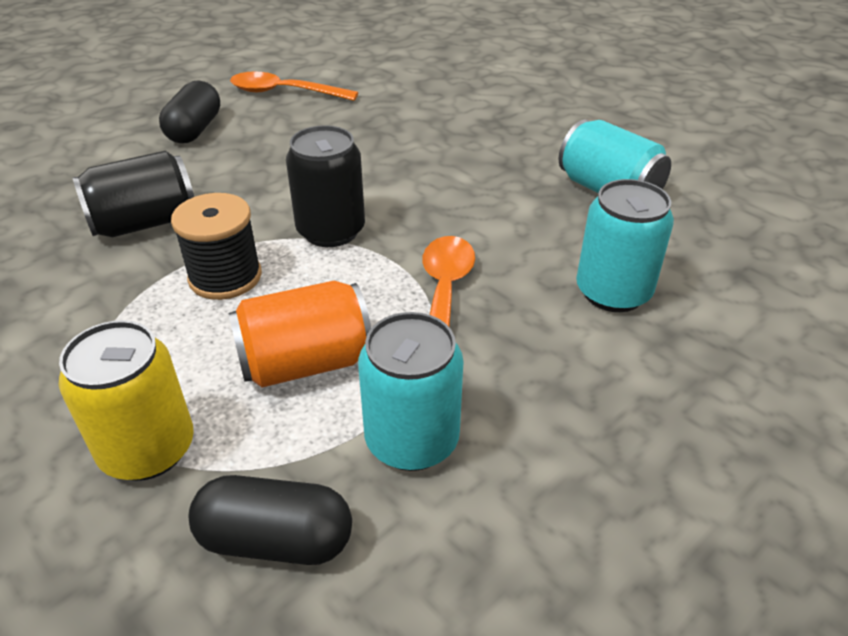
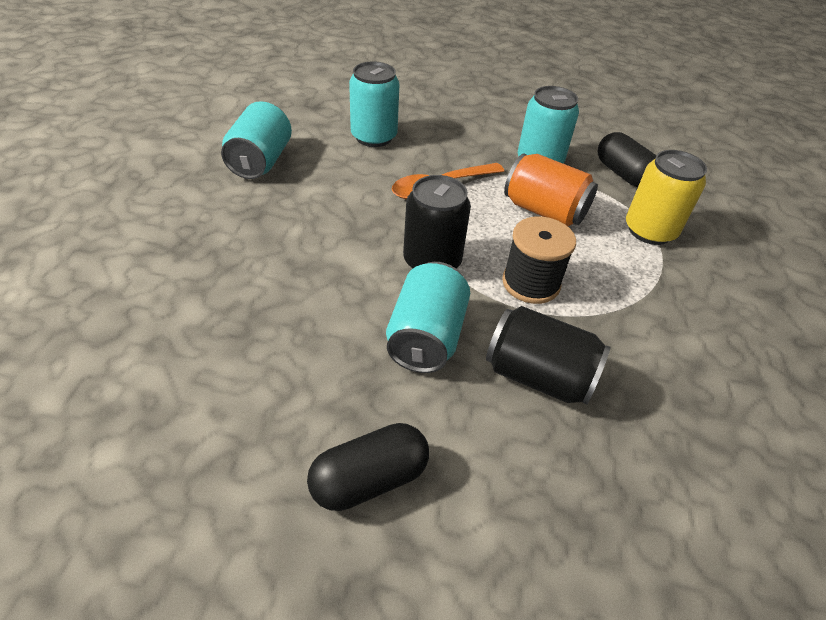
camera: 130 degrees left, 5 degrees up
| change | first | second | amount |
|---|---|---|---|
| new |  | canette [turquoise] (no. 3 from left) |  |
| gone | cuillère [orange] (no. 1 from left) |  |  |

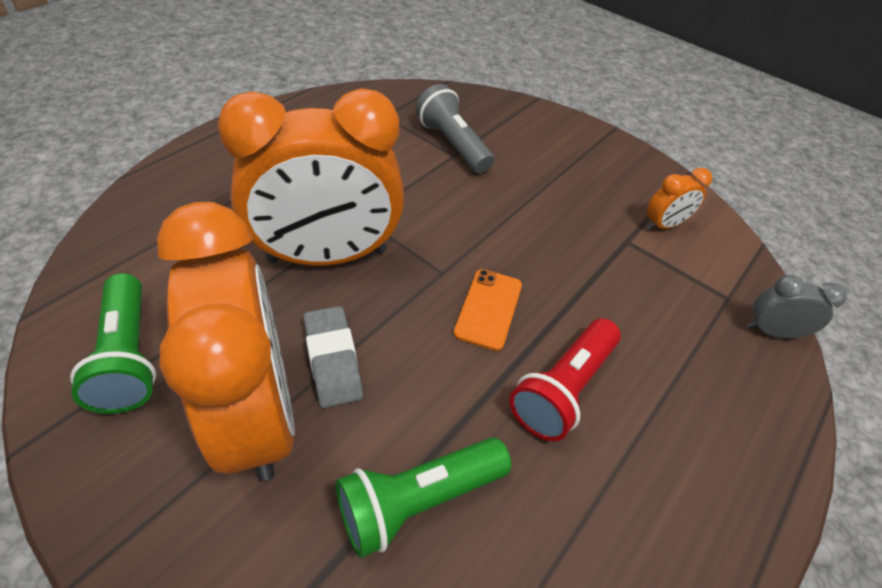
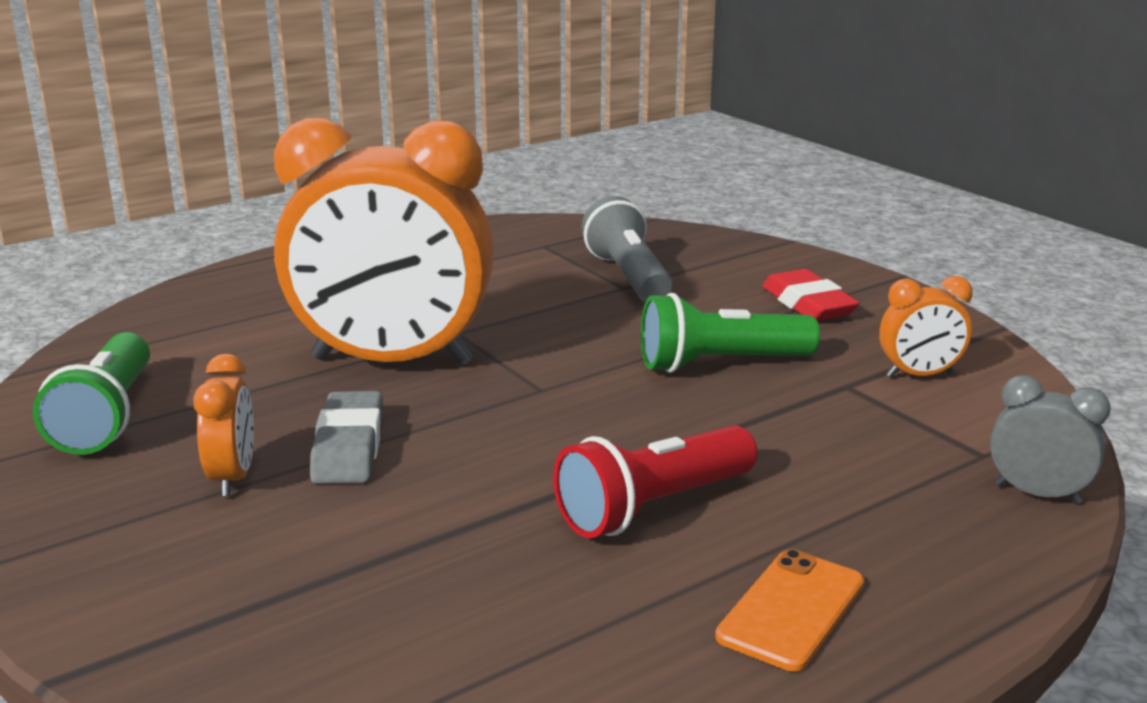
camera: 20 degrees right, 25 degrees down
| change | first | second | amount |
|---|---|---|---|
| scaled | réveil [orange] (no. 1 from left) |  | x0.42 |
| shifted | lampe de poche [vert] (no. 2 from left) |  |  |
| shifted | téléphone [orange] |  |  |
| new |  | gomme [rouge] |  |

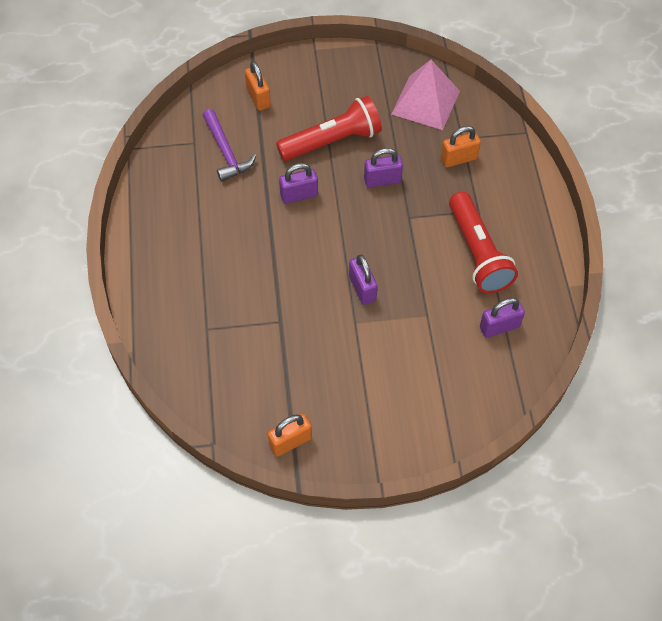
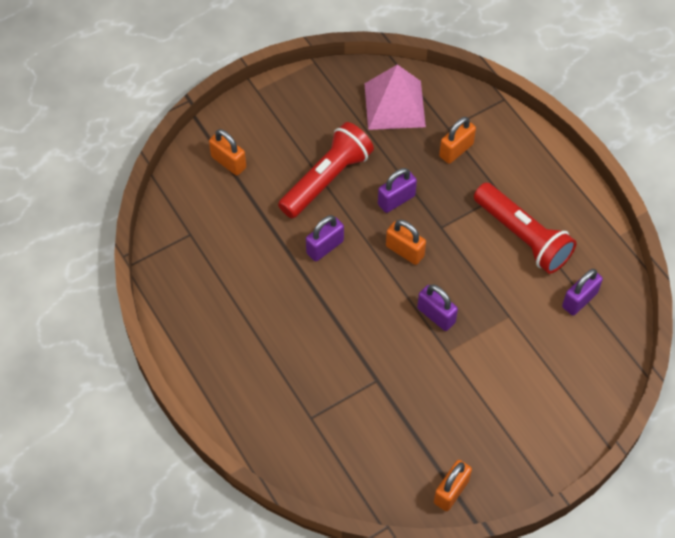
camera: 25 degrees left, 0 degrees up
| change | first | second | amount |
|---|---|---|---|
| new |  | cadenas [orange] (no. 2 from left) |  |
| gone | marteau [violet] |  |  |

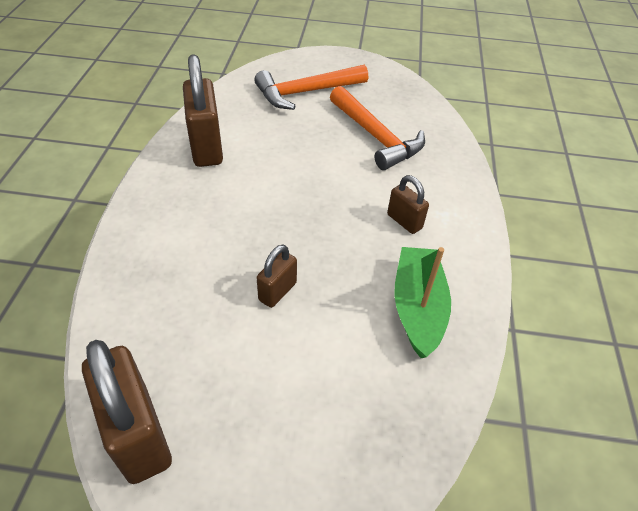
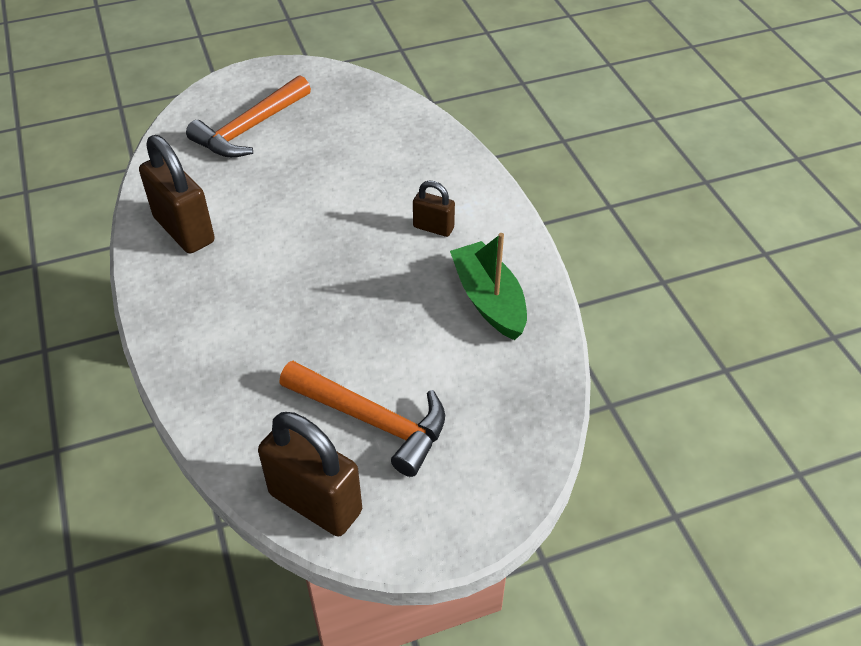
camera: 25 degrees left, 0 degrees up
| change | first | second | amount |
|---|---|---|---|
| shifted | marteau [orange] (no. 2 from left) |  |  |
| gone | cadenas [marron] (no. 3 from left) |  |  |

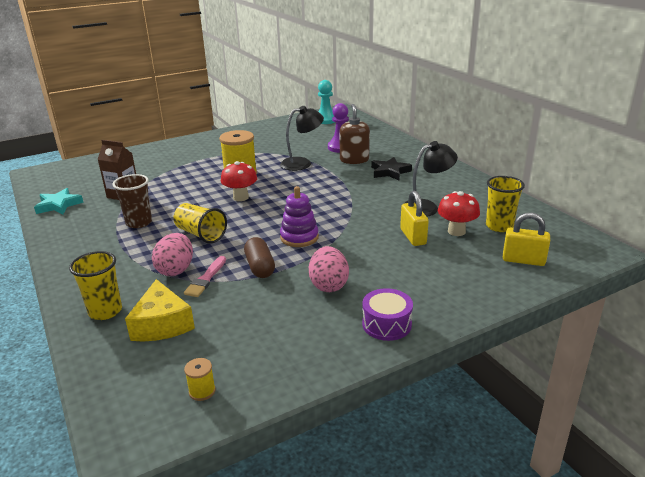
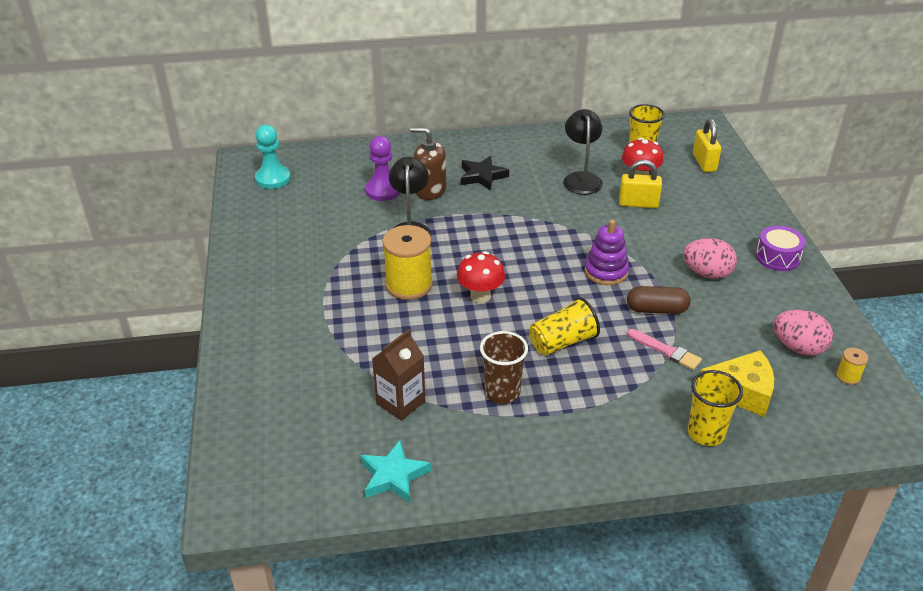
camera: 70 degrees left, 10 degrees up
| change | first | second | amount |
|---|---|---|---|
| rotated | cadenas [jaune] (no. 2 from left) |  | 45 degrees counterclockwise |
| shifted | œuf [rose] (no. 1 from left in the first image) | œuf [rose] (no. 2 from left) |  |

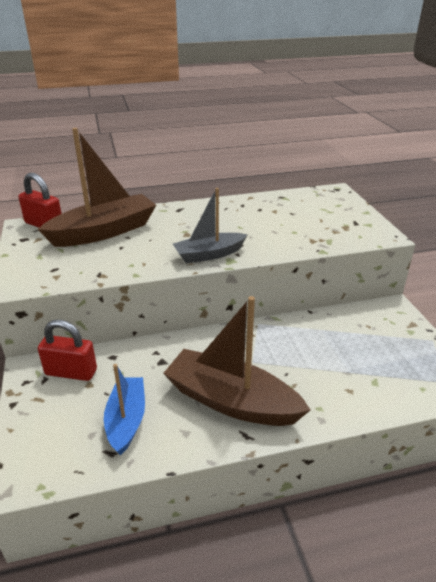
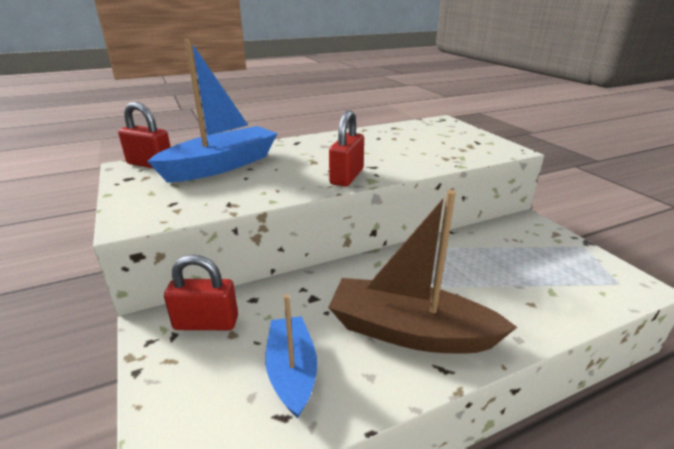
camera: 10 degrees left, 5 degrees down
| change | first | second | amount |
|---|---|---|---|
| repainted | bateau [marron] (no. 1 from left) | bateau [bleu] (no. 1 from left) |  |
| swapped | bateau [gris] | cadenas [rouge] (no. 3 from left) |  |

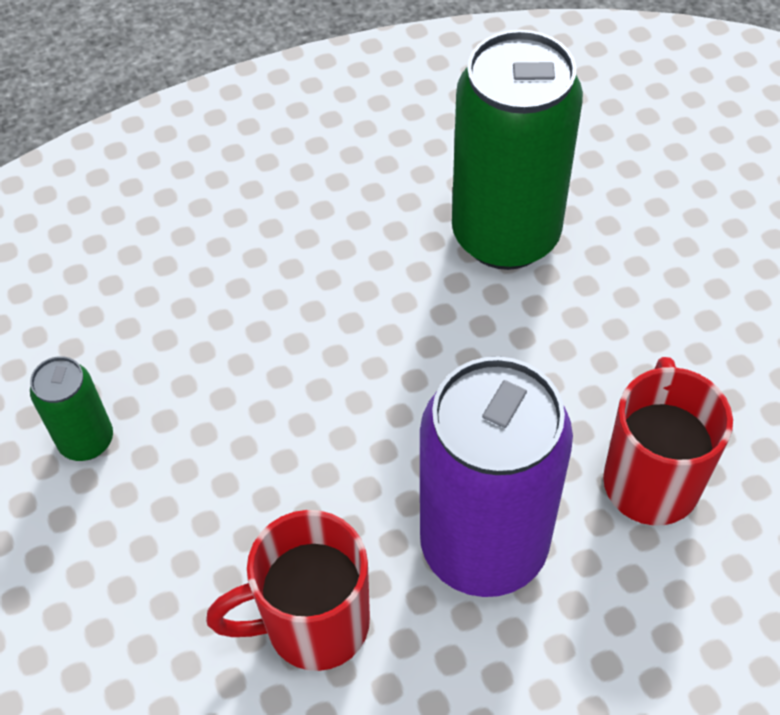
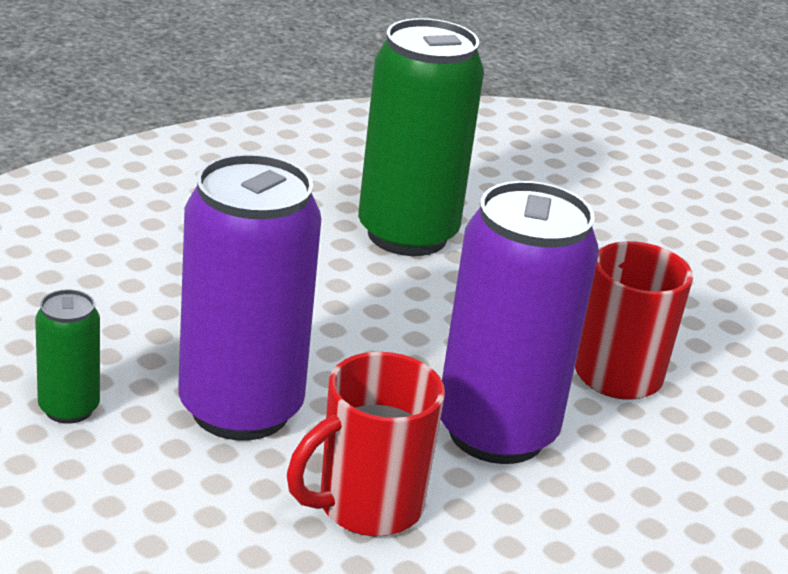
camera: 25 degrees left, 25 degrees down
| change | first | second | amount |
|---|---|---|---|
| new |  | canette [violet] (no. 1 from left) |  |

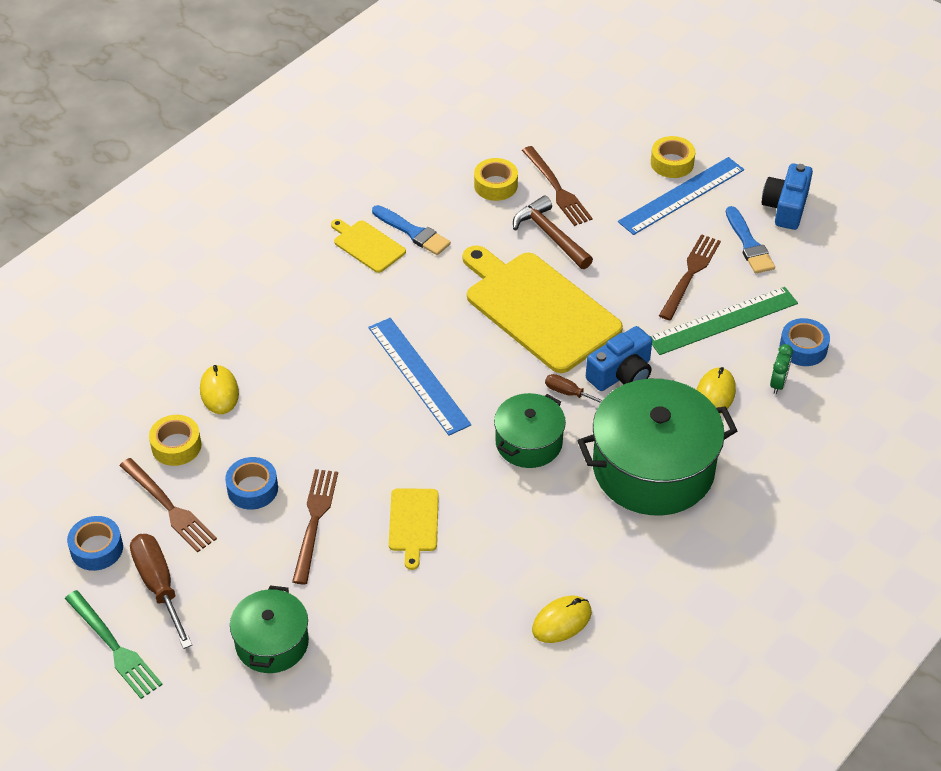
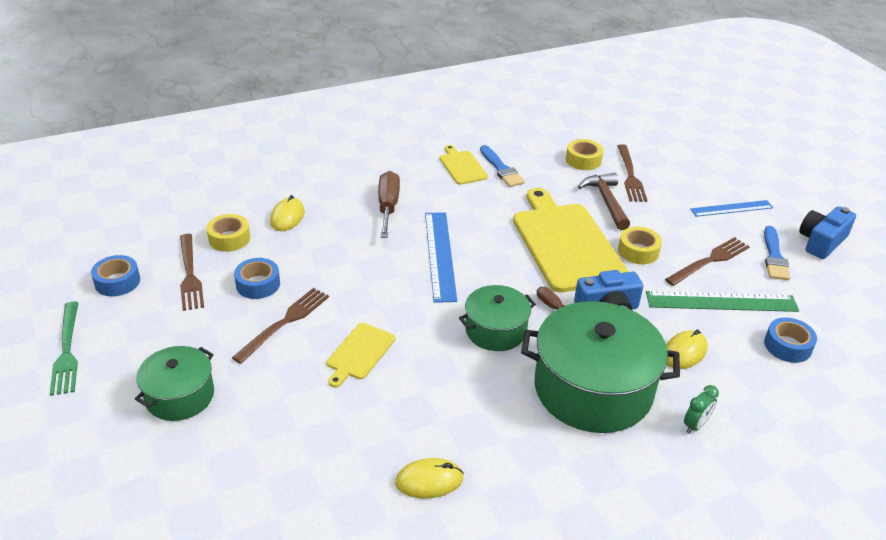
camera: 25 degrees right, 10 degrees down
| change | first | second | amount |
|---|---|---|---|
| shifted | tournevis [marron] (no. 1 from left) |  |  |
| shifted | ruban adhésif [jaune] (no. 3 from left) |  |  |
| shifted | réveil [vert] |  |  |
| scaled | règle [bleu] (no. 2 from left) |  | x0.65 |

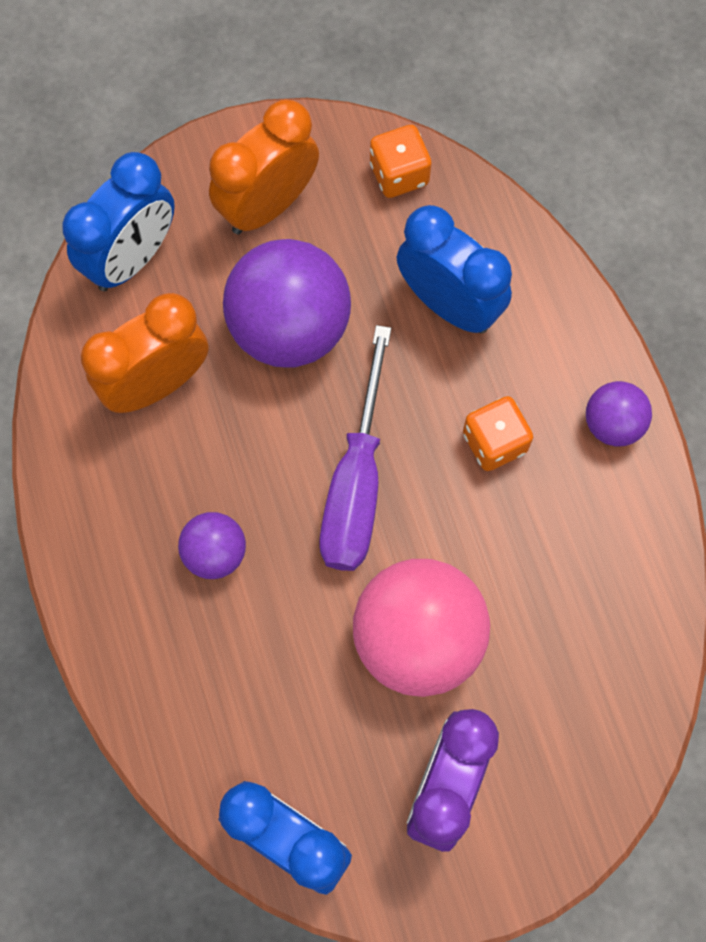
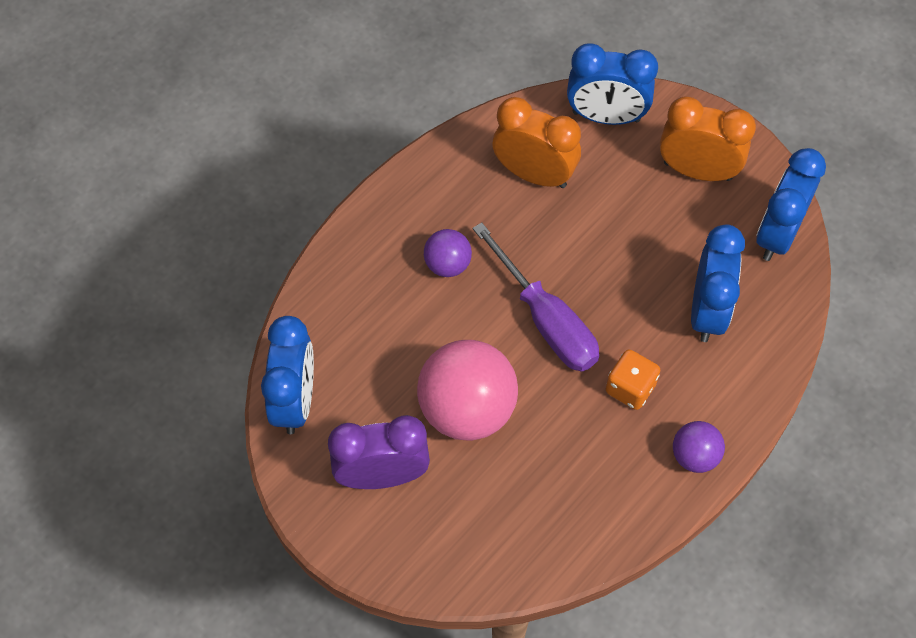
camera: 60 degrees right, 10 degrees down
| change | first | second | amount |
|---|---|---|---|
| rotated | tournevis [violet] |  | 105 degrees counterclockwise |
| swapped | dé [orange] (no. 1 from left) | réveil [bleu] (no. 4 from left) |  |
| gone | balle [violet] (no. 2 from left) |  |  |

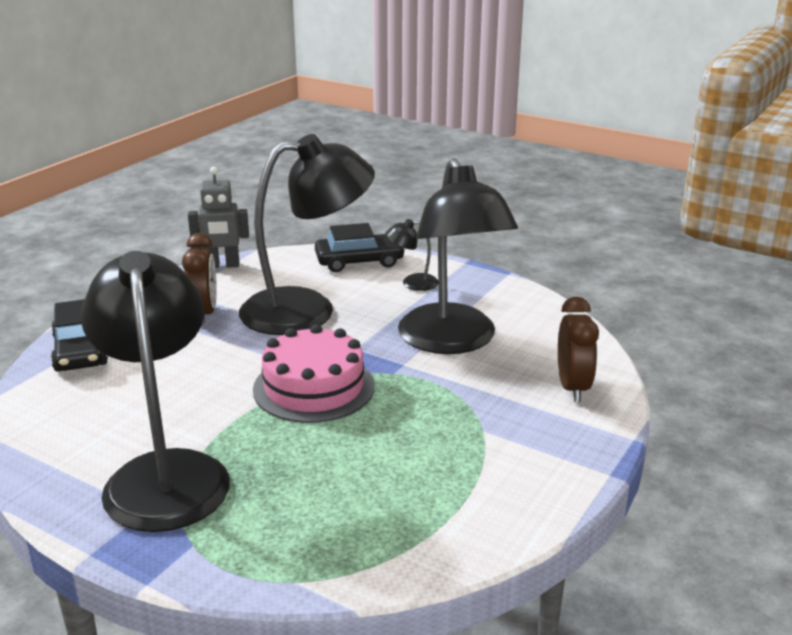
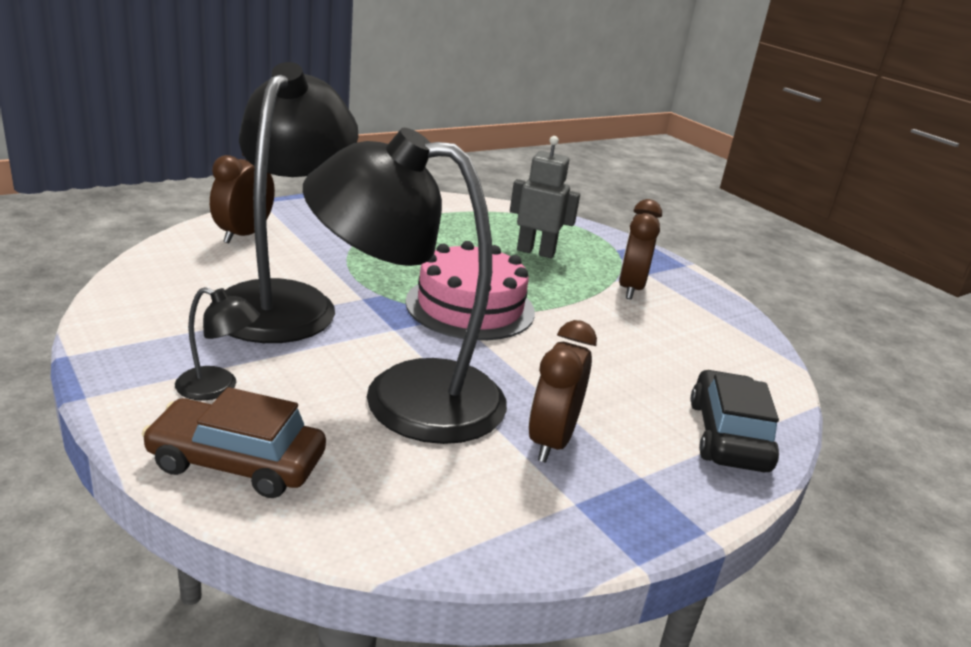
camera: 160 degrees left, 0 degrees up
| change | first | second | amount |
|---|---|---|---|
| repainted | voiture [noir] (no. 2 from left) | voiture [marron] |  |
| shifted | robot [gris] |  |  |
| swapped | lampe [noir] (no. 1 from left) | réveil [marron] (no. 3 from left) |  |

